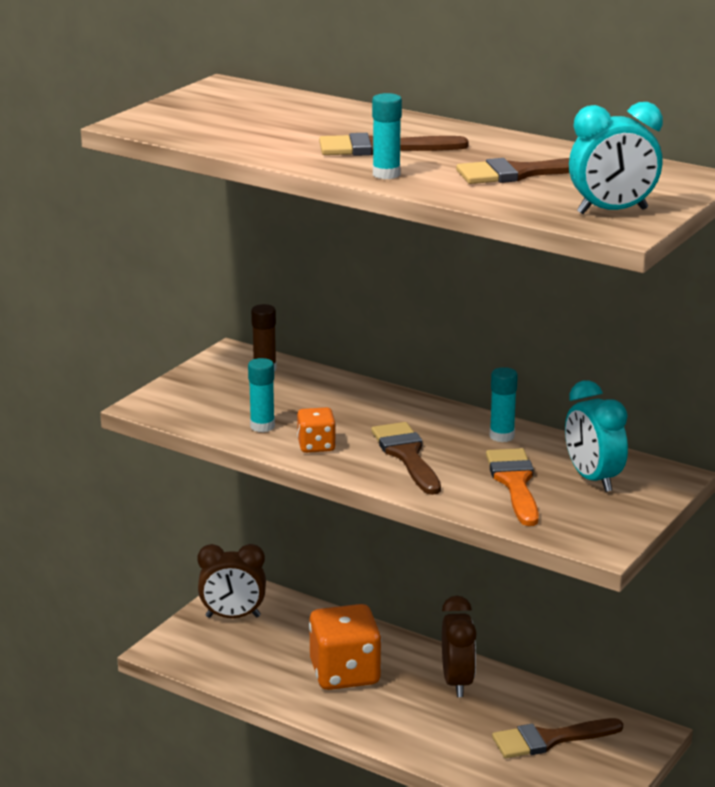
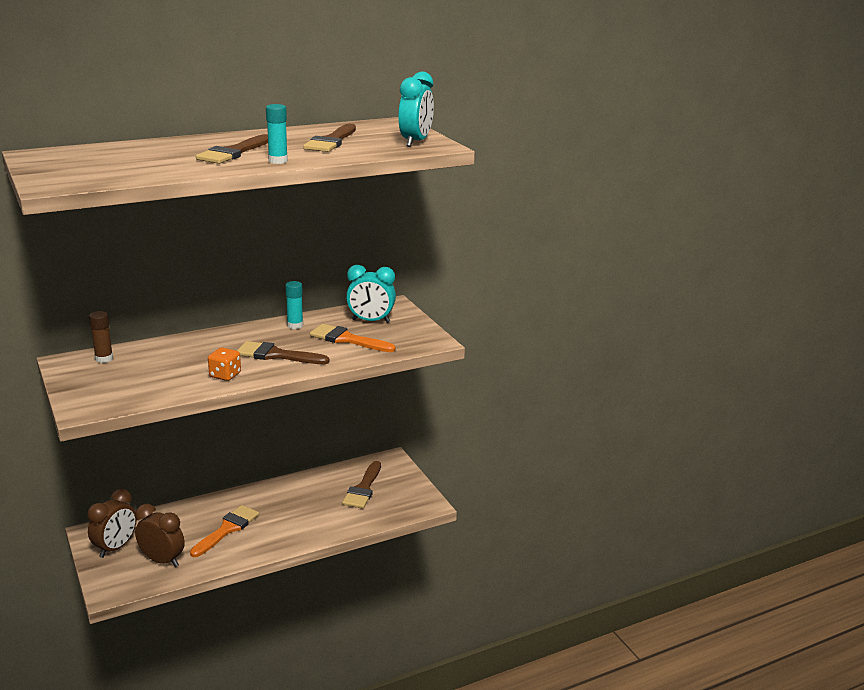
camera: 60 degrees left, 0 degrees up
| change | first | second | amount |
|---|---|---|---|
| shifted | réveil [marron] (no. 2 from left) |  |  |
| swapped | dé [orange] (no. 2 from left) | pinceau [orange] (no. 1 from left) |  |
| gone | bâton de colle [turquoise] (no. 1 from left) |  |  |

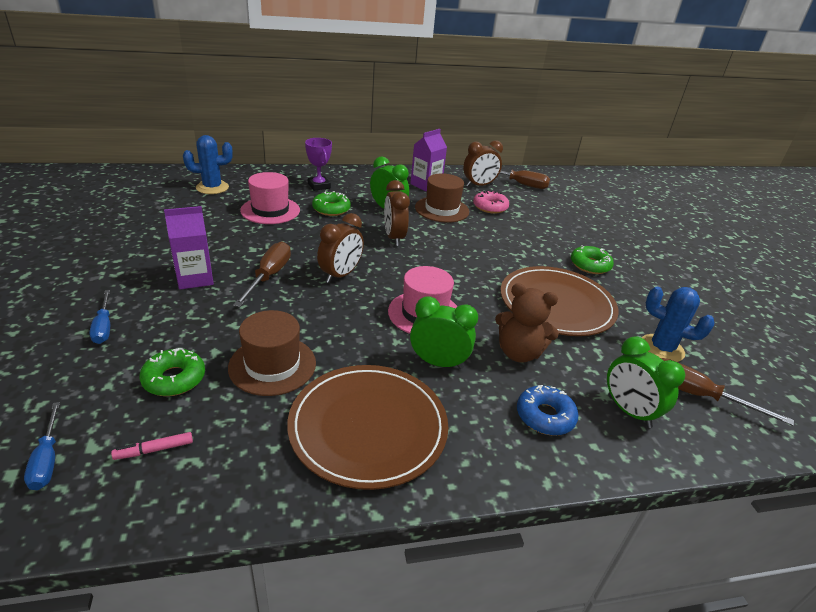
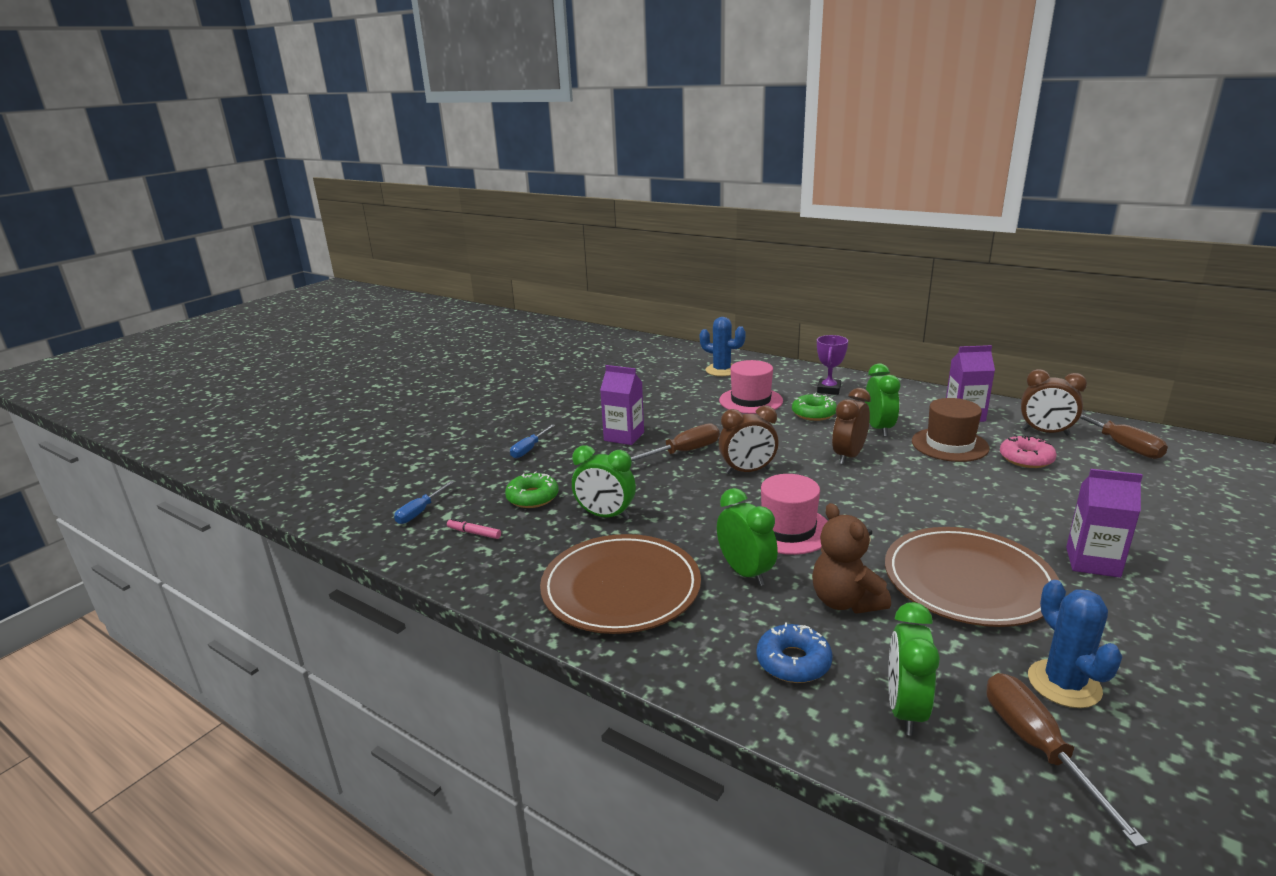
camera: 50 degrees right, 10 degrees down
| change | first | second | amount |
|---|---|---|---|
| swapped | chapeau [marron] (no. 1 from left) | réveil [vert] (no. 1 from left) |  |
| swapped | beignet [vert] (no. 3 from left) | brique de lait [violet] (no. 3 from left) |  |

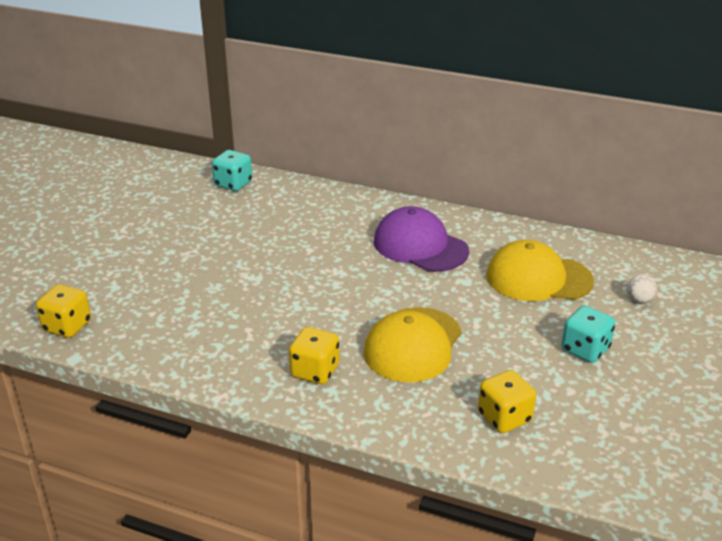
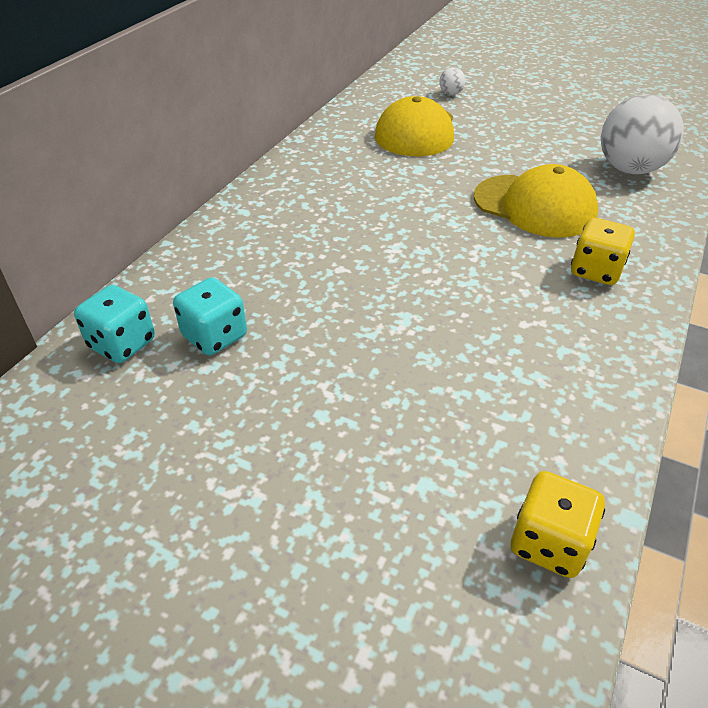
camera: 85 degrees left, 10 degrees up
| change | first | second | amount |
|---|---|---|---|
| shifted | dé [turquoise] (no. 2 from left) |  |  |
| swapped | dé [jaune] (no. 3 from left) | balle [blanc] (no. 2 from left) |  |
| gone | casquette [violet] |  |  |

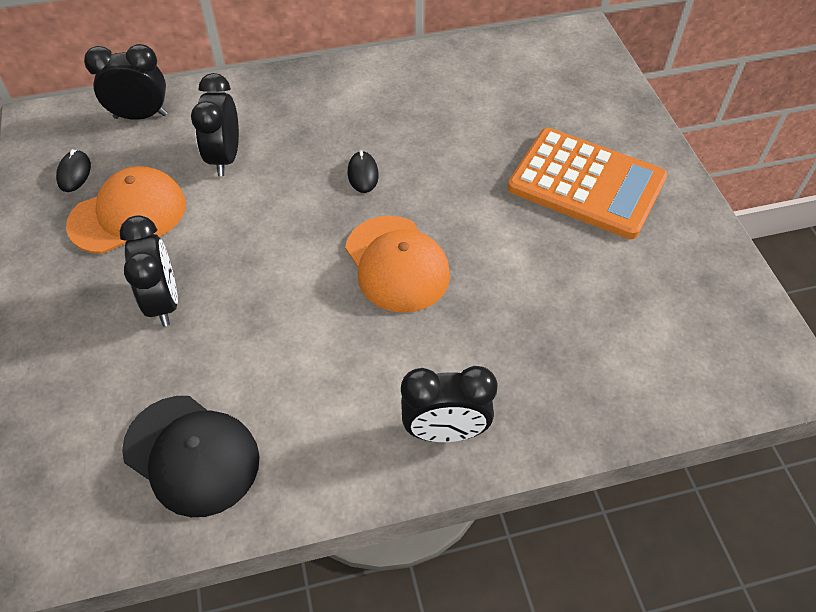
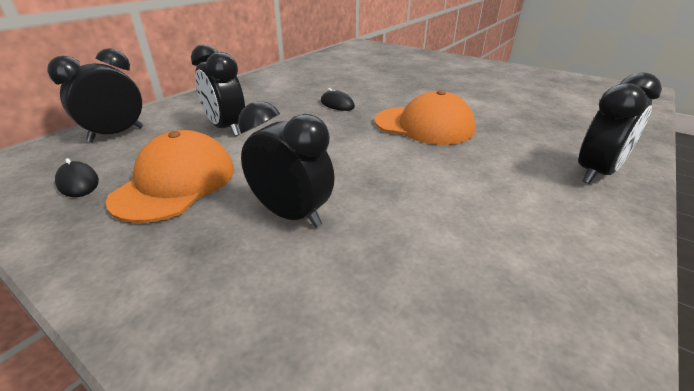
camera: 40 degrees left, 20 degrees down
| change | first | second | amount |
|---|---|---|---|
| gone | casquette [noir] |  |  |
| gone | calculatrice [orange] |  |  |

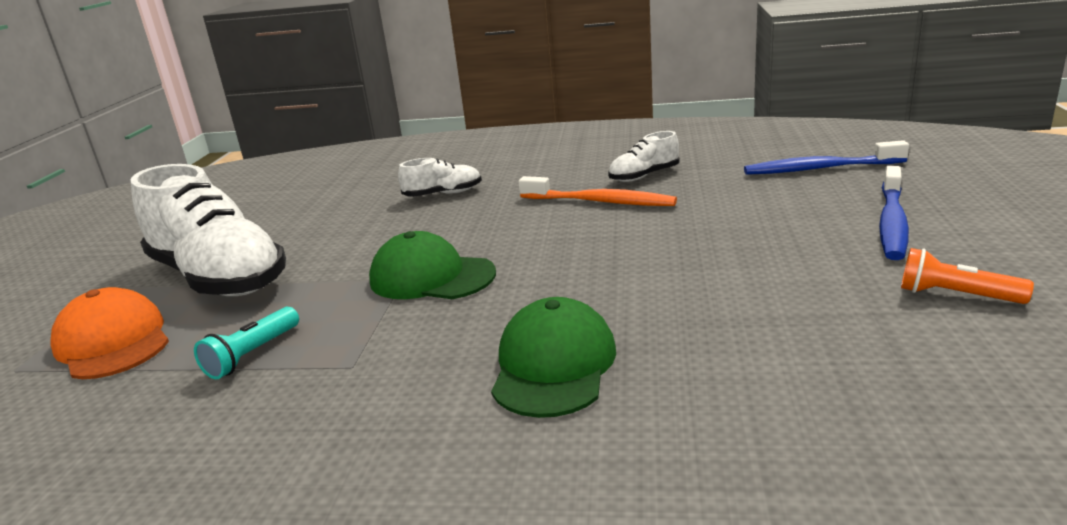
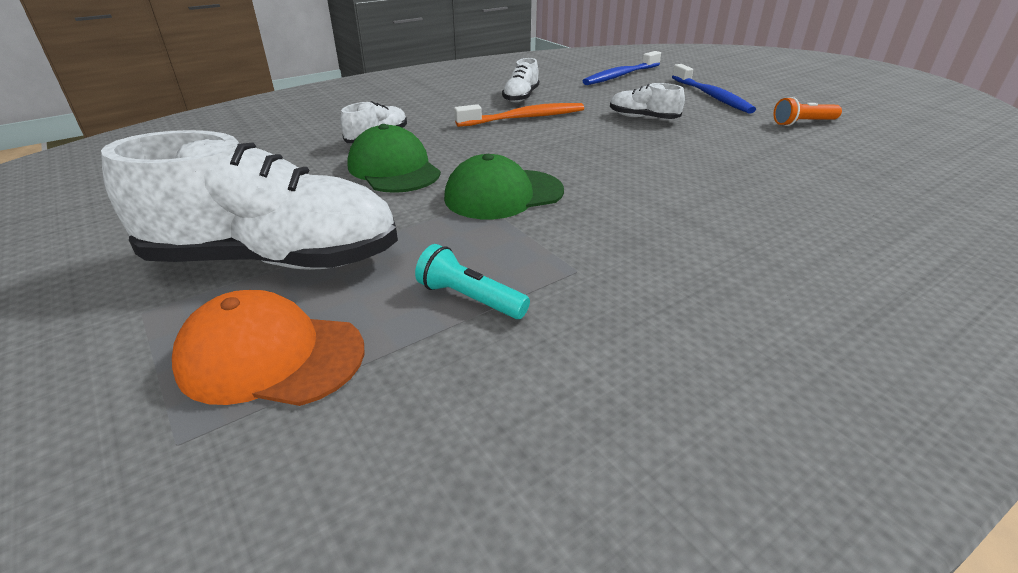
camera: 45 degrees left, 10 degrees up
| change | first | second | amount |
|---|---|---|---|
| shifted | casquette [vert] (no. 2 from left in the first image) | casquette [vert] (no. 1 from left) |  |
| rotated | lampe de poche [turquoise] |  | 135 degrees clockwise |
| new |  | chaussure [blanc] (no. 4 from left) |  |

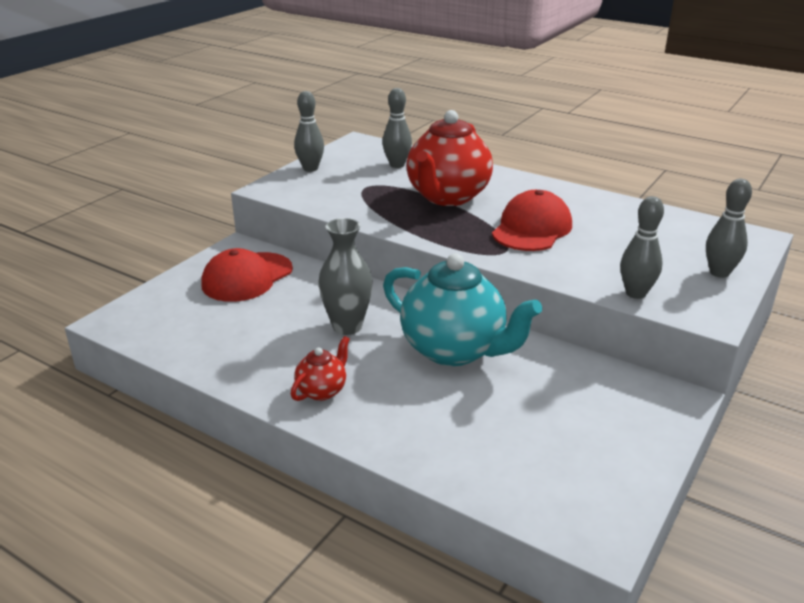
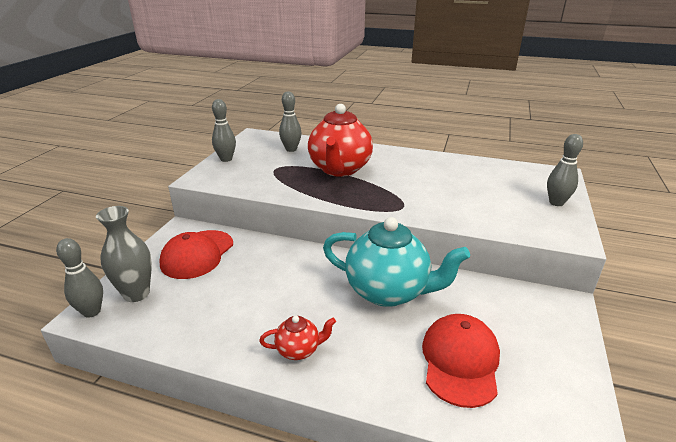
camera: 15 degrees left, 0 degrees up
| change | first | second | amount |
|---|---|---|---|
| shifted | quille [gris] (no. 3 from left in the first image) | quille [gris] (no. 1 from left) |  |
| shifted | vase [gris] |  |  |
| rotated | théière [rouge] (no. 1 from left) |  | 60 degrees clockwise |
| shifted | casquette [rouge] (no. 2 from left) |  |  |

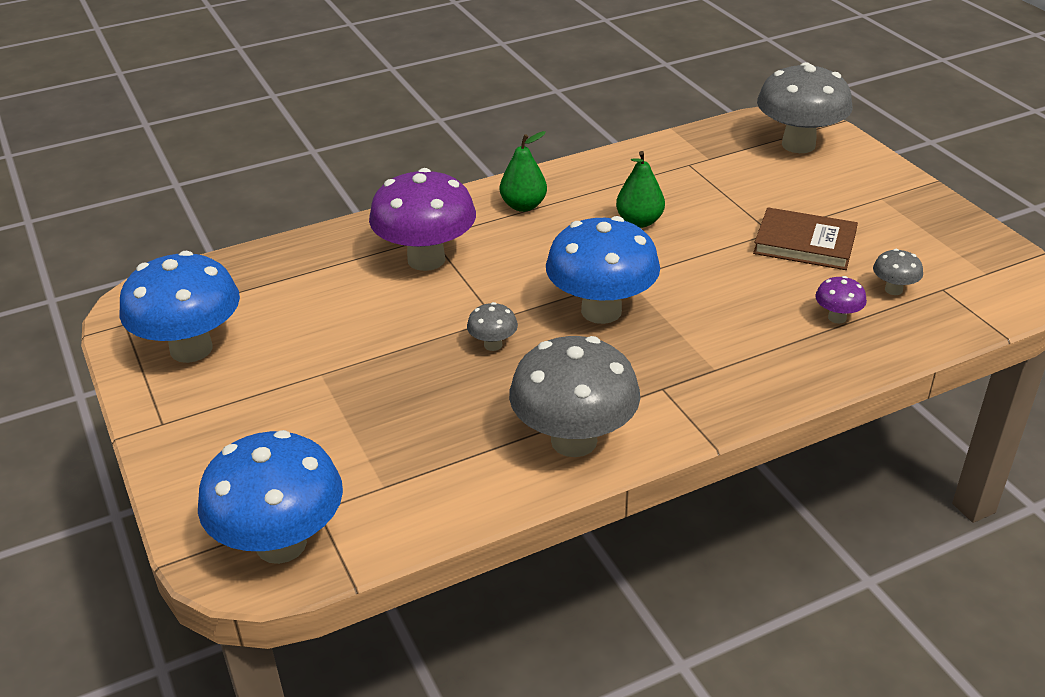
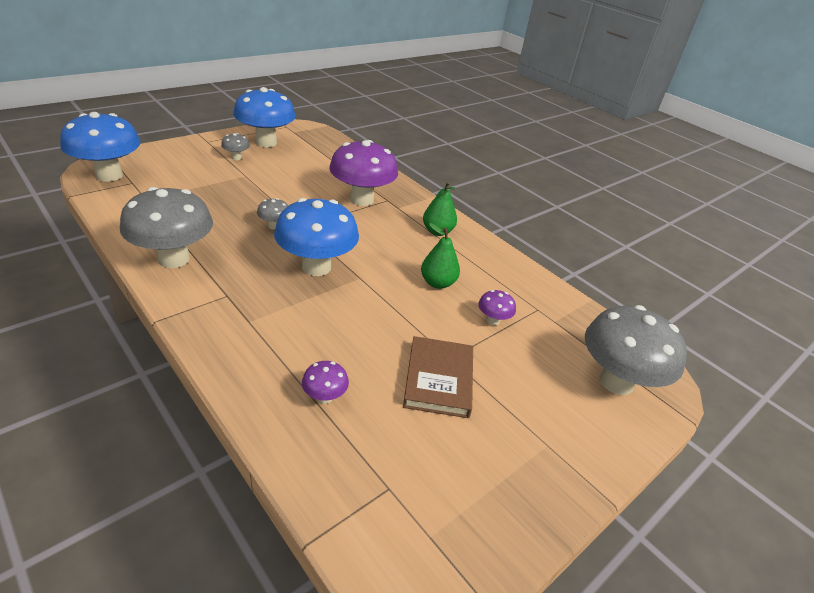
camera: 70 degrees right, 0 degrees up
| change | first | second | amount |
|---|---|---|---|
| shifted | champignon [gris] (no. 4 from left in the first image) | champignon [gris] (no. 2 from left) |  |
| new |  | champignon [violet] (no. 3 from left) |  |

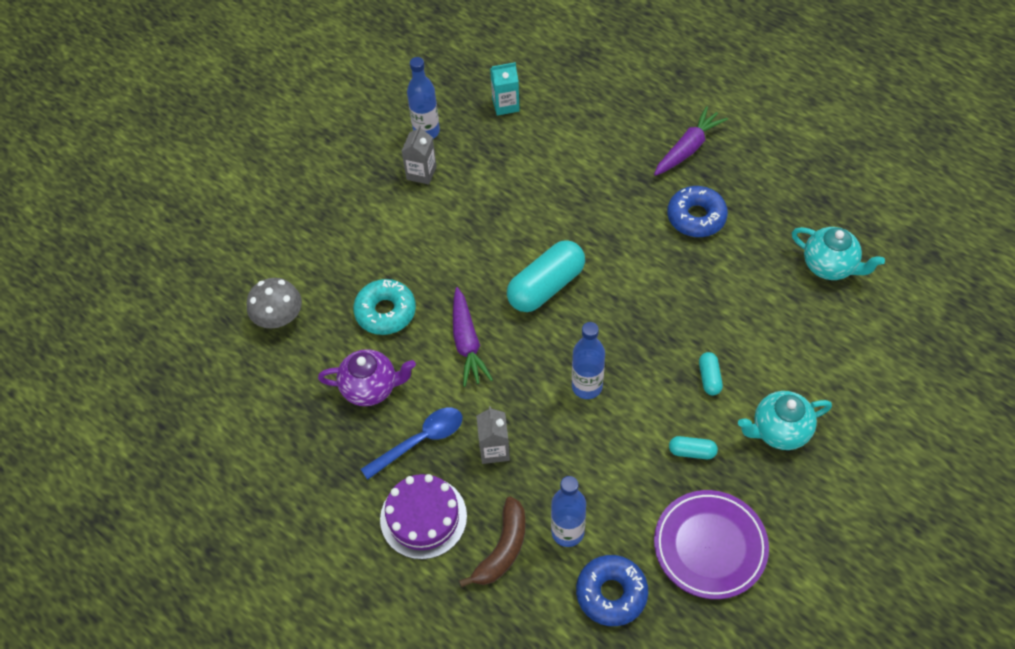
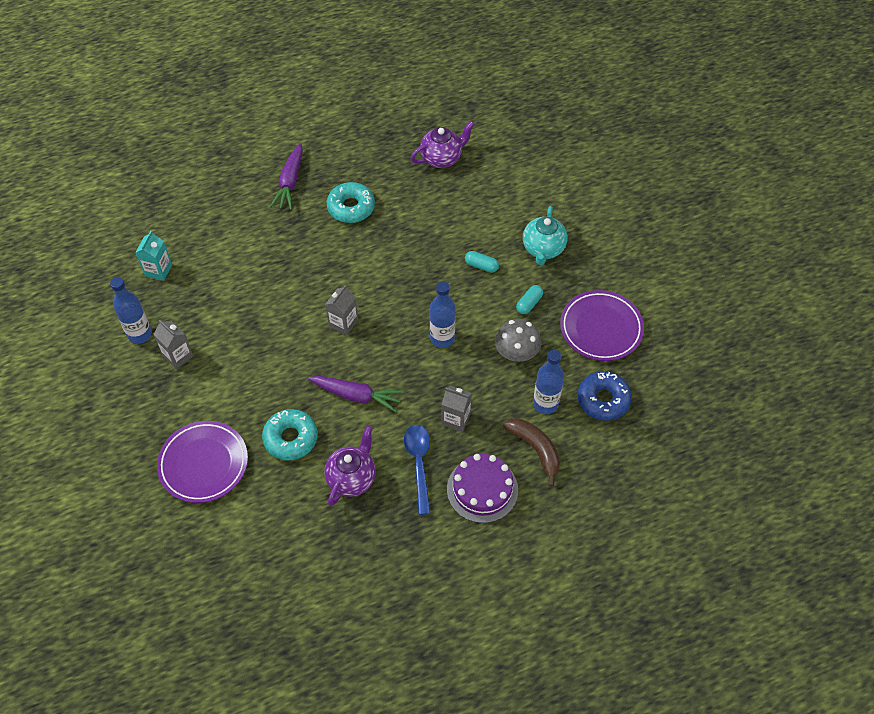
camera: 65 degrees left, 0 degrees up
| change | first | second | amount |
|---|---|---|---|
| new |  | assiette [violet] (no. 1 from left) |  |
| rotated | carotte [violet] (no. 2 from left in the first image) | carotte [violet] (no. 1 from left) | 150 degrees counterclockwise |
| swapped | gélule [turquoise] (no. 1 from left) | brique de lait [gris] (no. 2 from left) |  |
| repainted | beignet [bleu] (no. 2 from left) | beignet [turquoise] (no. 2 from left) |  |
| repainted | théière [turquoise] (no. 2 from left) | théière [violet] (no. 2 from left) |  |
| shifted | champignon [gris] |  |  |

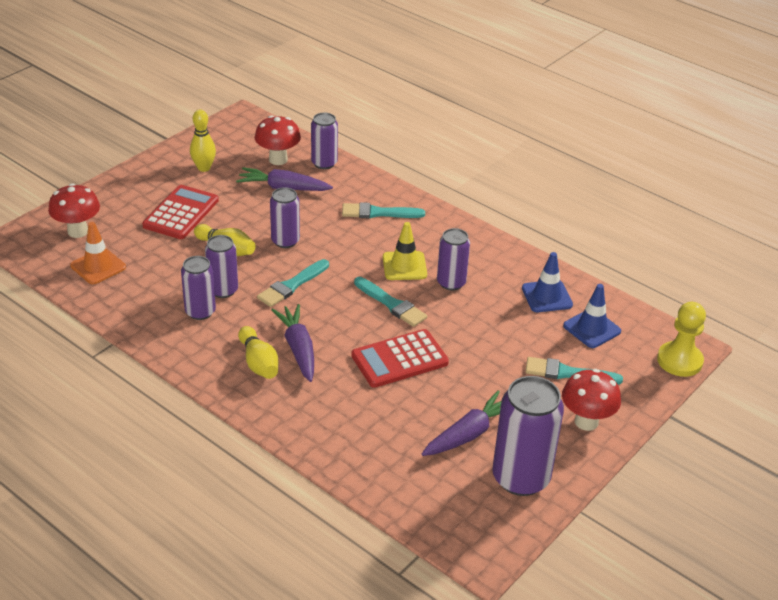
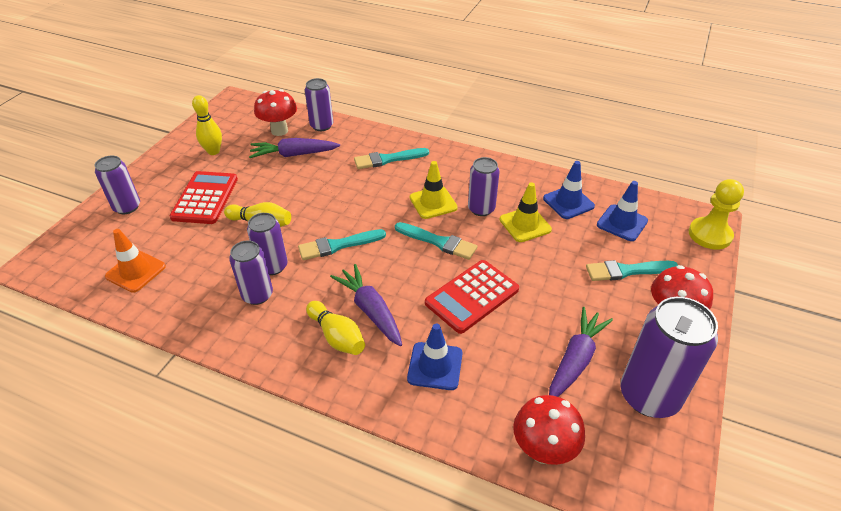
camera: 15 degrees left, 5 degrees up
| change | first | second | amount |
|---|---|---|---|
| shifted | canette [violet] (no. 3 from left in the first image) | canette [violet] (no. 1 from left) |  |
| rotated | pinceau [turquoise] (no. 1 from left) |  | 45 degrees clockwise |
| new |  | cône de chantier [bleu] (no. 1 from left) |  |
| new |  | cône de chantier [jaune] (no. 2 from left) |  |
| shifted | champignon [rouge] (no. 1 from left in the first image) | champignon [rouge] (no. 2 from left) |  |

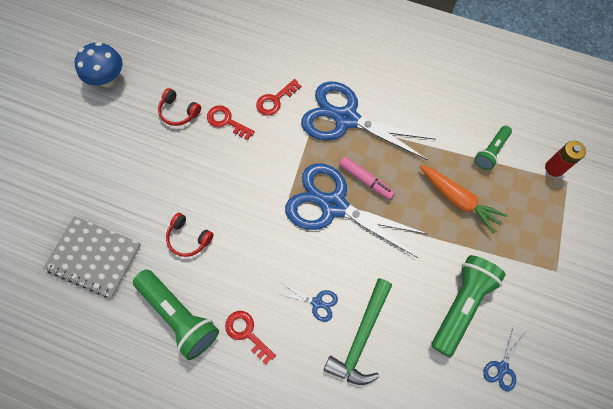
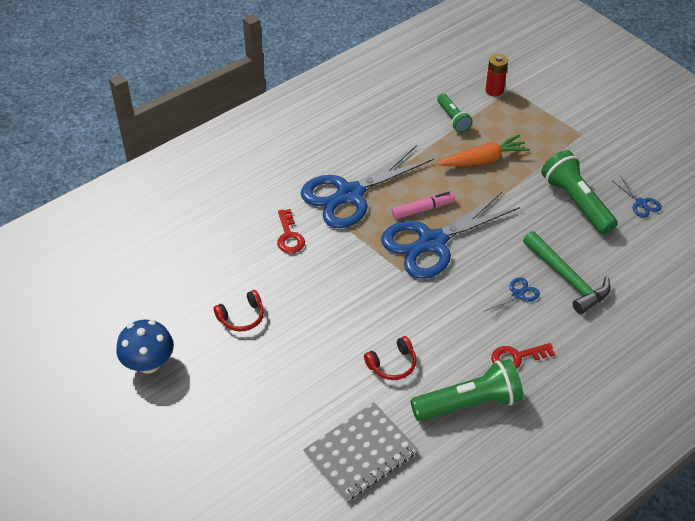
camera: 60 degrees left, 20 degrees down
| change | first | second | amount |
|---|---|---|---|
| gone | clé [rouge] (no. 1 from left) |  |  |

